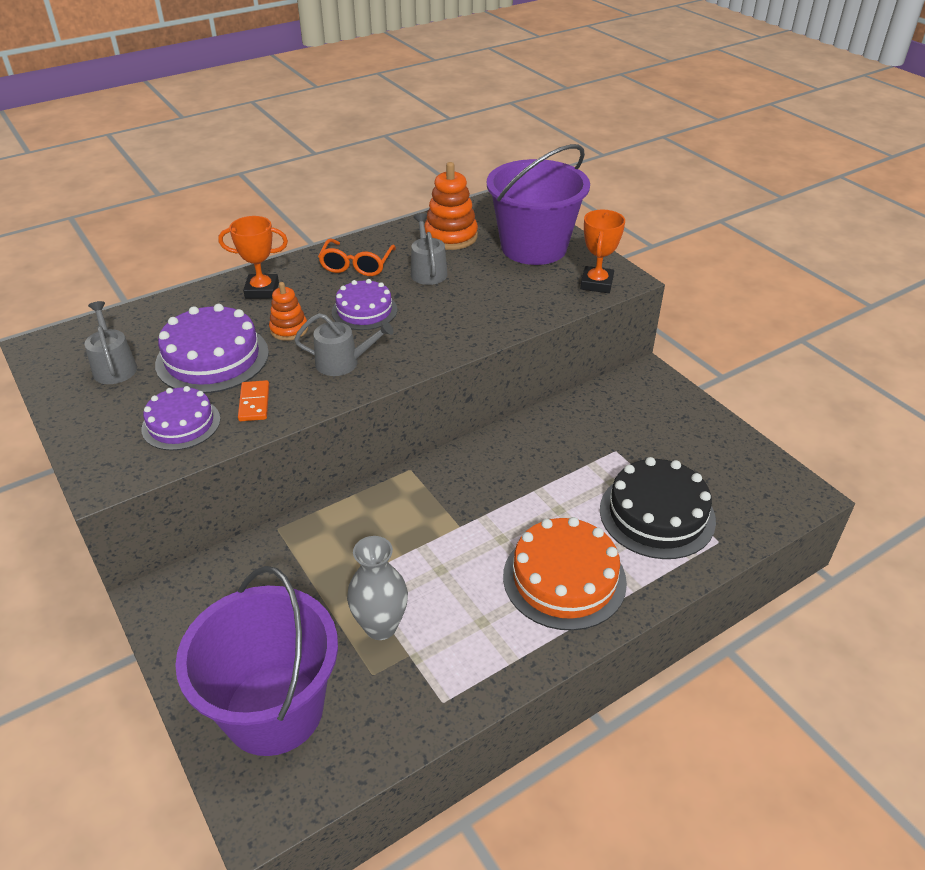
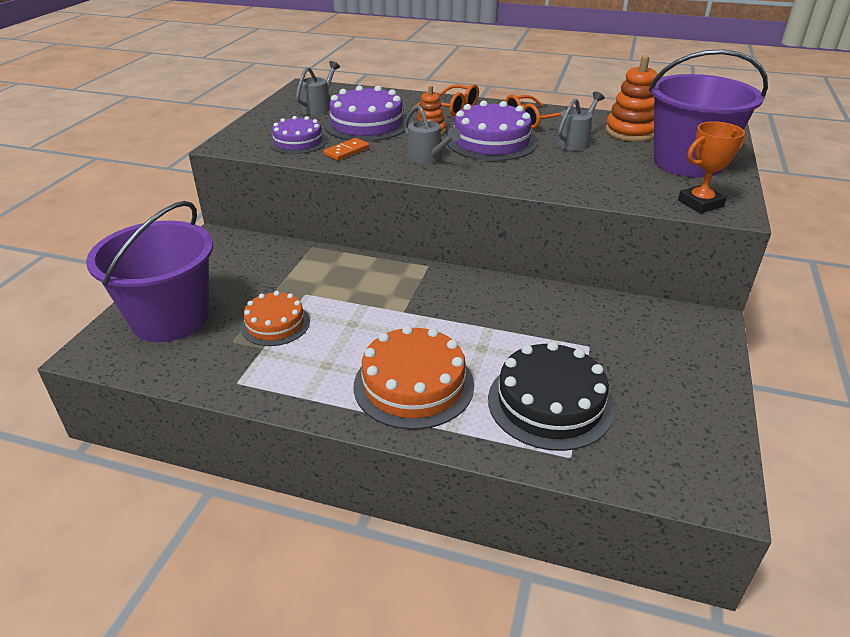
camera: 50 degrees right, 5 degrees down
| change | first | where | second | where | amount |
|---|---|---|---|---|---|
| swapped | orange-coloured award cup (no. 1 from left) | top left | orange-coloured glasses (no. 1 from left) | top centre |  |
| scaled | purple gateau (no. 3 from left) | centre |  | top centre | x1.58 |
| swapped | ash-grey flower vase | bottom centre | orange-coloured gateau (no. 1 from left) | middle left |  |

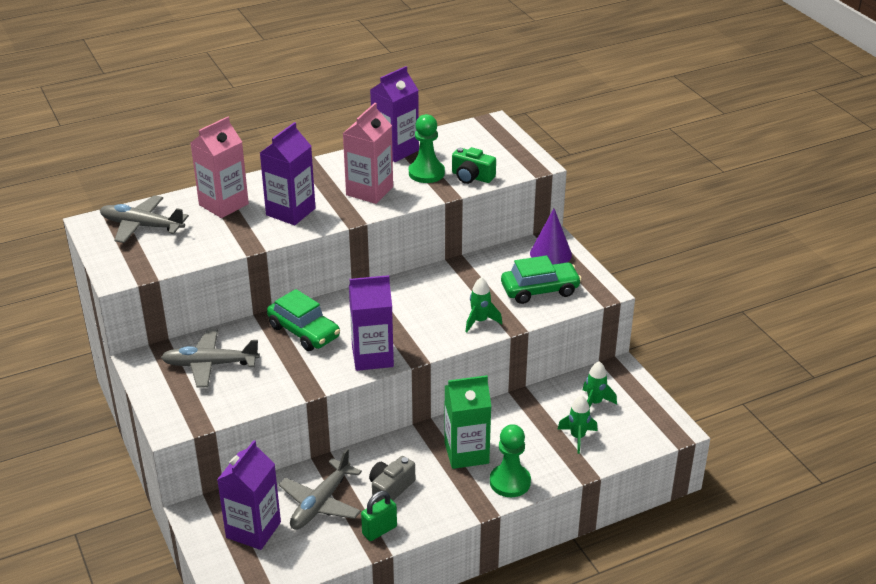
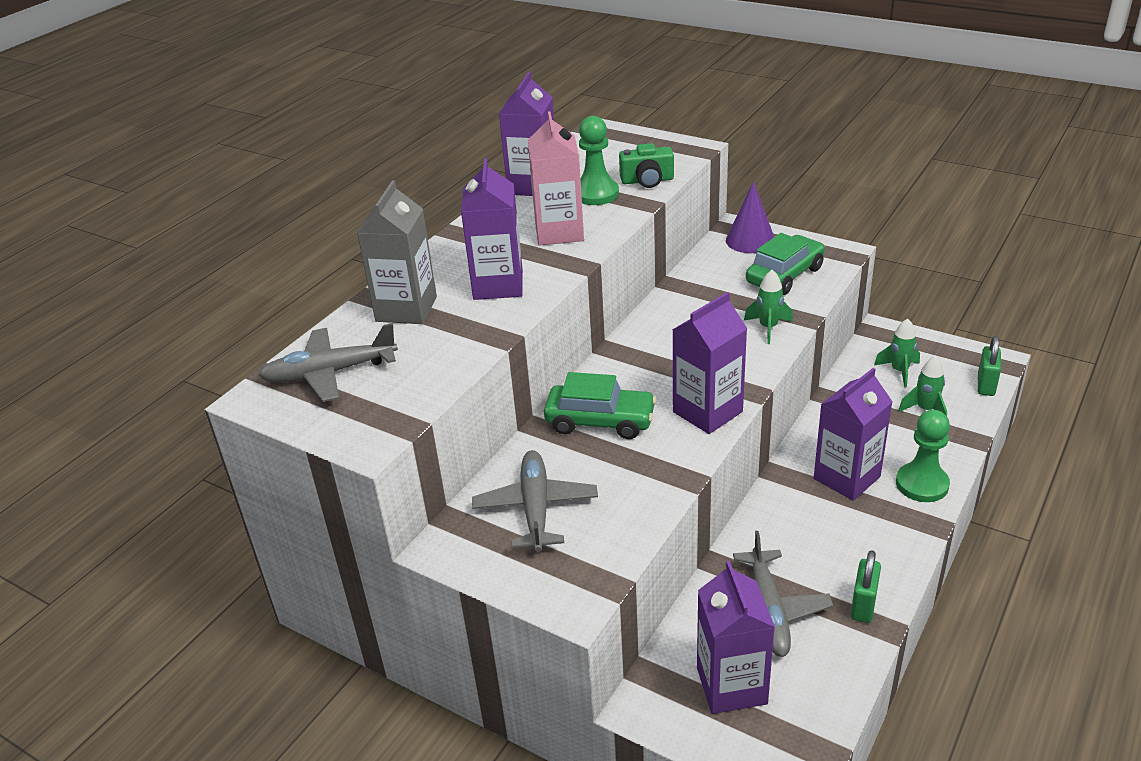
camera: 30 degrees left, 0 degrees up
| change | first | where | second | where | amount |
|---|---|---|---|---|---|
| repainted | pink milk carton (no. 1 from left) | top left | ash-grey milk carton | top centre |  |
| rotated | ash-grey plane (no. 2 from left) | middle left |  | centre | 120 degrees clockwise |
| repainted | leaf-green milk carton | bottom centre | purple milk carton (no. 5 from left) | middle right |  |
| gone | ash-grey camera | bottom centre |  |  |  |
| new |  |  | leaf-green small lock (no. 2 from left) | middle right |  |

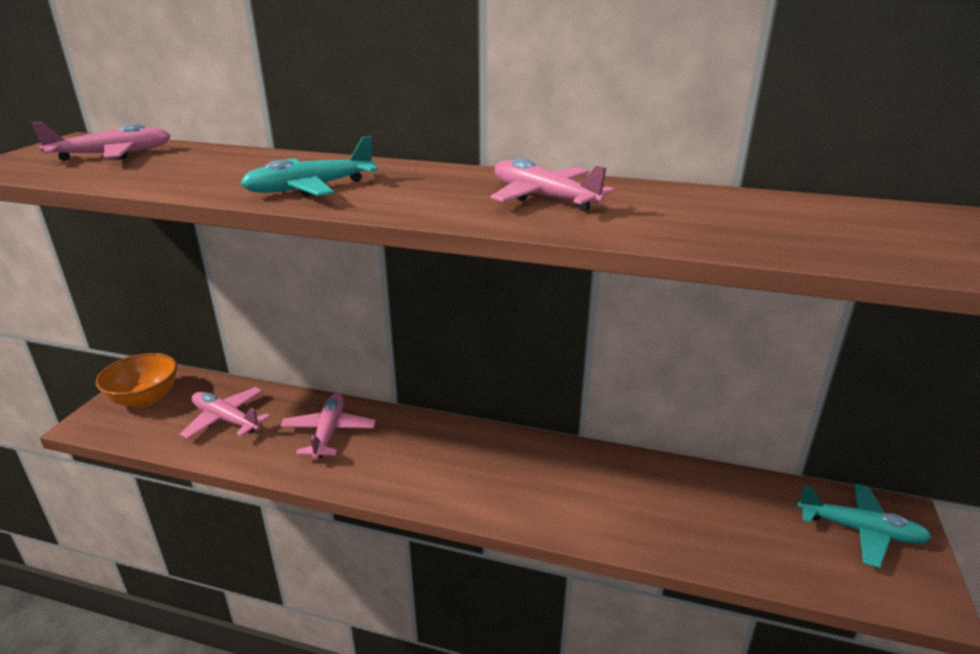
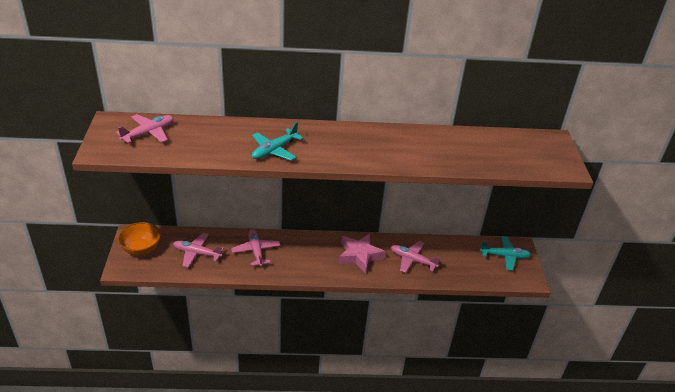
camera: 20 degrees left, 10 degrees up
| change | first | where | second | where | amount |
|---|---|---|---|---|---|
| shifted | pink plane (no. 4 from left) | top centre |  | centre |  |
| new |  |  | pink star | centre |  |

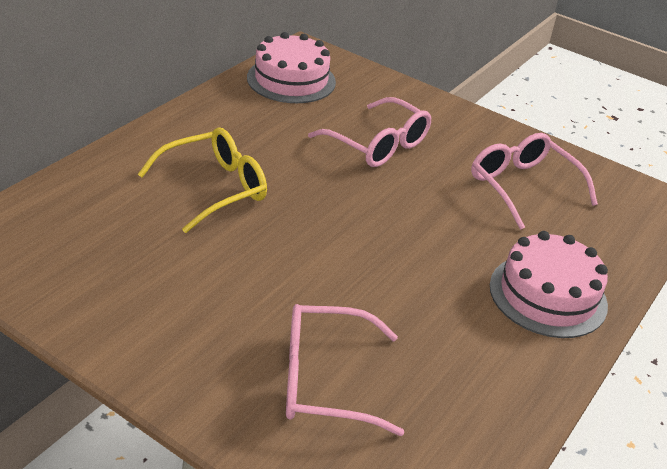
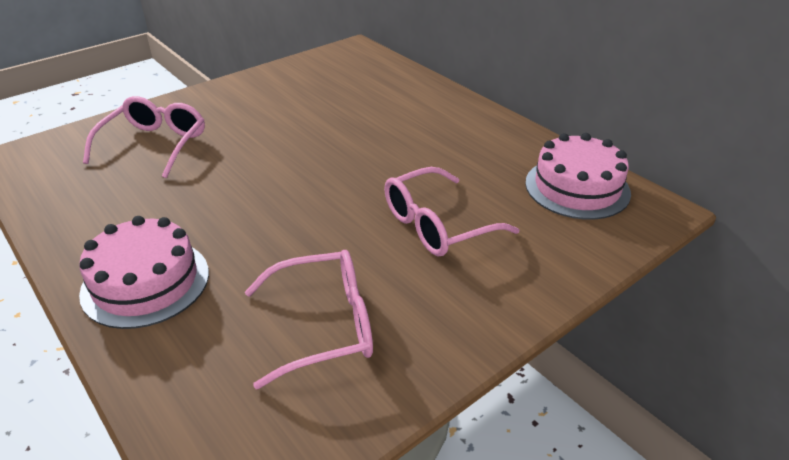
camera: 110 degrees right, 0 degrees up
| change | first | where | second | where | amount |
|---|---|---|---|---|---|
| gone | bright yellow glasses | middle left |  |  |  |

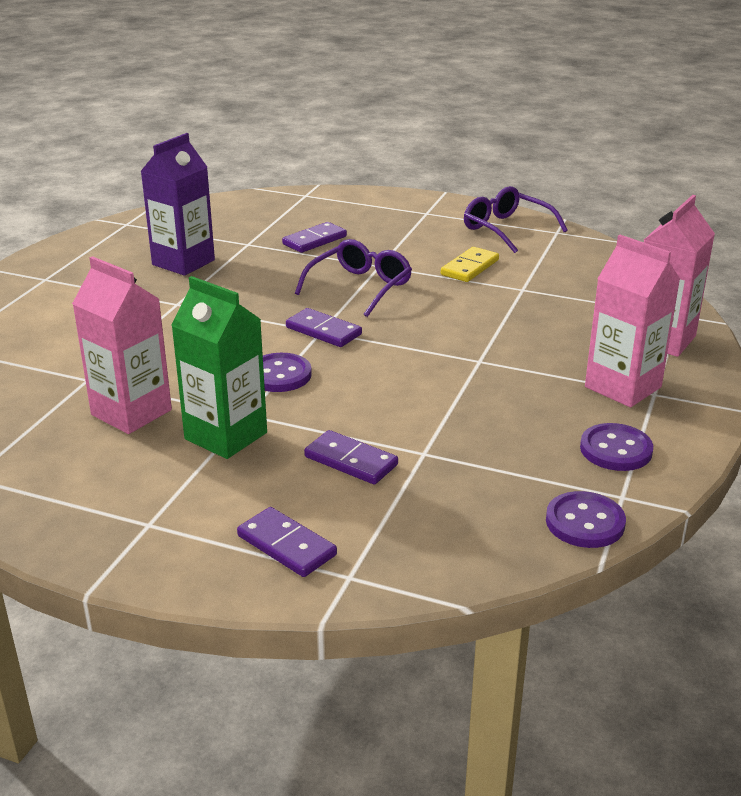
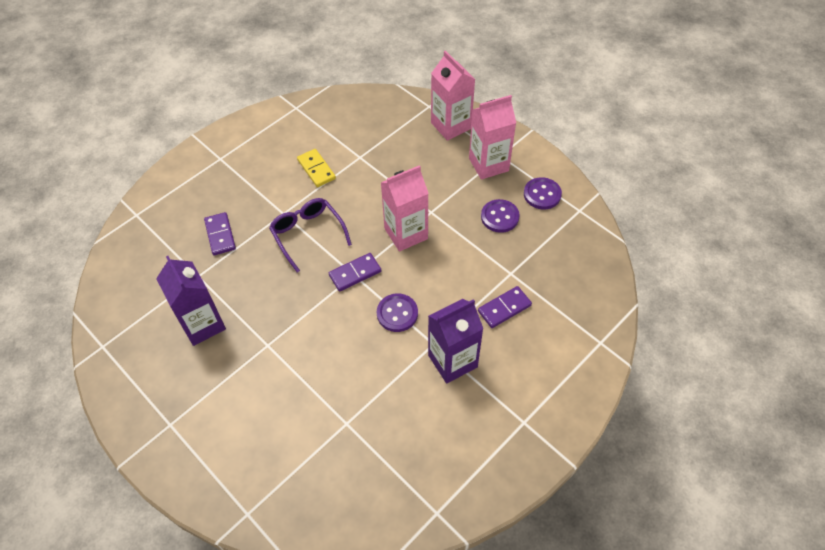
camera: 65 degrees left, 25 degrees up
| change | first | where | second | where | amount |
|---|---|---|---|---|---|
| gone | purple glasses (no. 2 from left) | top right |  |  |  |
| shifted | pink milk carton (no. 1 from left) | middle left |  | centre |  |
| repainted | leaf-green milk carton | middle left | purple milk carton (no. 2 from left) | centre |  |
| shifted | purple shirt button (no. 2 from left) | middle right |  | centre |  |
| gone | purple domino (no. 1 from left) | bottom centre |  |  |  |

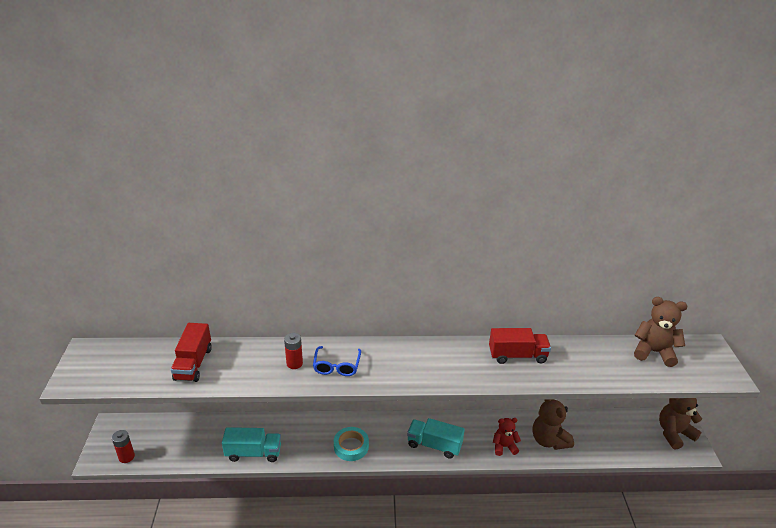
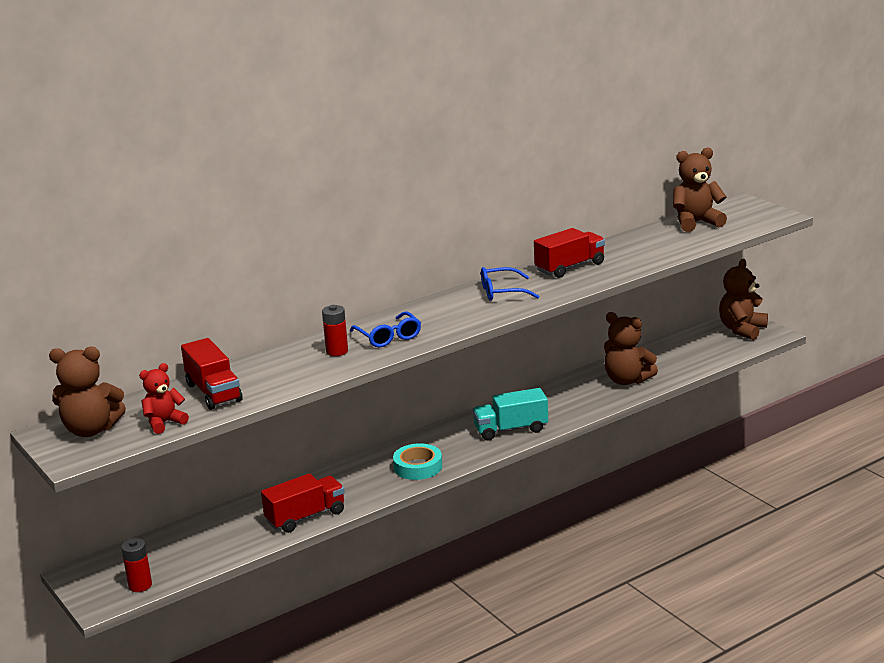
camera: 30 degrees left, 10 degrees down
| change | first | where | second | where | amount |
|---|---|---|---|---|---|
| shifted | crimson teddy bear | bottom centre |  | middle left |  |
| repainted | aqua toy truck (no. 1 from left) | bottom left | crimson toy truck (no. 2 from left) | bottom centre |  |
| new |  |  | royal blue glasses (no. 2 from left) | centre |  |
| new |  |  | dark brown teddy bear (no. 1 from left) | middle left |  |

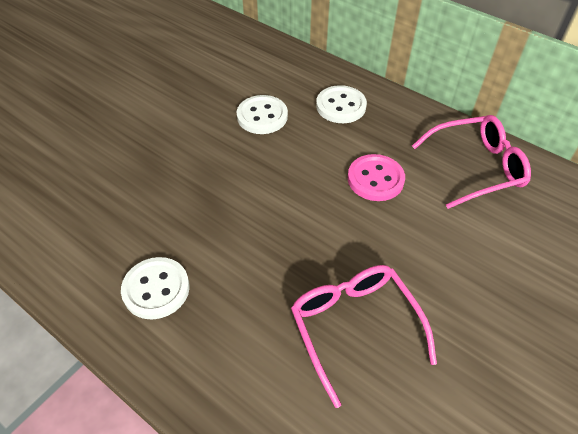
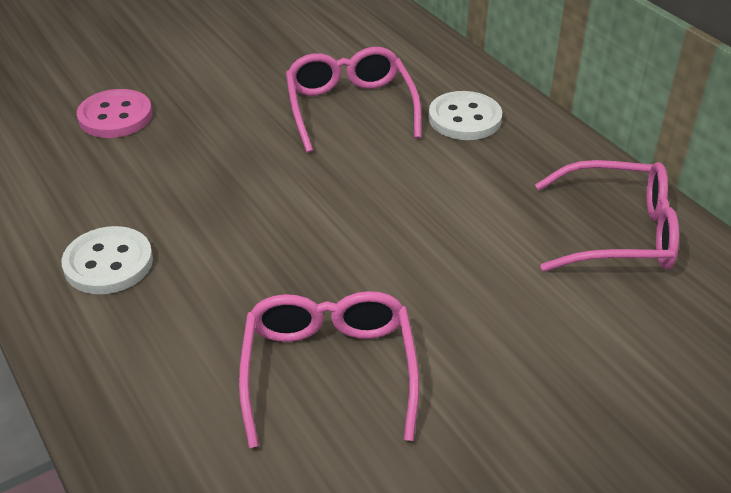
camera: 20 degrees right, 10 degrees down
| change | first | where | second | where | amount |
|---|---|---|---|---|---|
| swapped | white shirt button (no. 2 from left) | top centre | pink glasses (no. 2 from left) | top centre |  |
| shifted | pink shirt button | centre |  | top left |  |

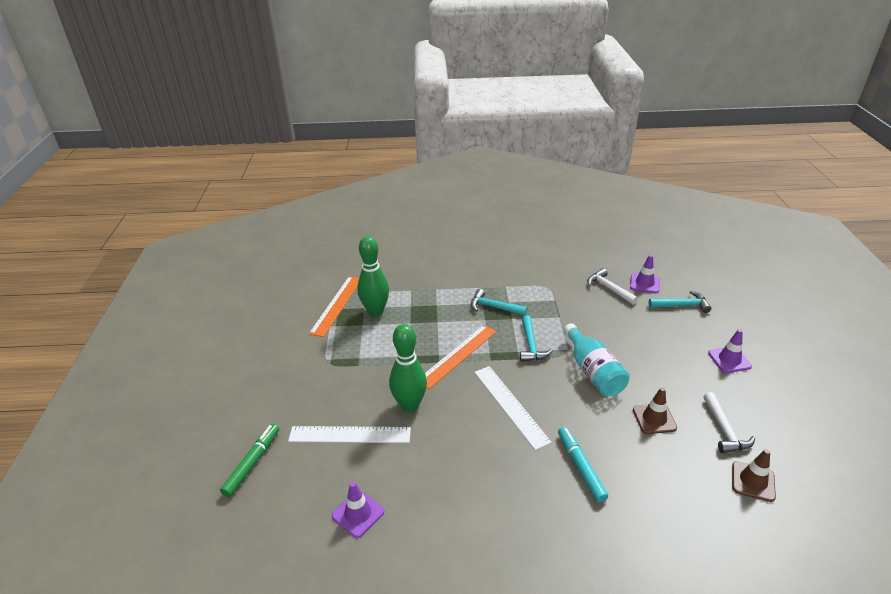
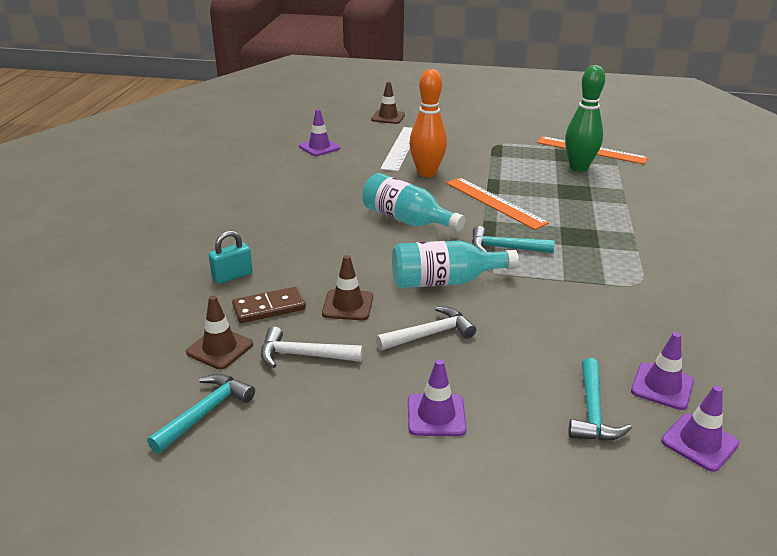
camera: 100 degrees right, 5 degrees down
| change | first | where | second | where | amount |
|---|---|---|---|---|---|
| shifted | white claw hammer (no. 1 from left in the first image) | middle right | white claw hammer (no. 2 from left) | centre |  |
| shifted | aqua claw hammer (no. 1 from left) | centre |  | bottom left |  |
| repainted | leaf-green tenpin (no. 2 from left) | centre | orange-coloured tenpin | top centre |  |
| swapped | white ruler (no. 2 from left) | bottom centre | aqua flask (no. 1 from left) | centre |  |
| swapped | leaf-green felt pen | bottom left | dark brown safety cone (no. 3 from left) | top centre |  |
| gone | aqua felt pen | bottom centre |  |  |  |
| new |  |  | aqua small lock | middle left |  |
| new |  |  | dark brown domino | centre |  |
| new |  |  | purple safety cone (no. 4 from left) | bottom right |  |

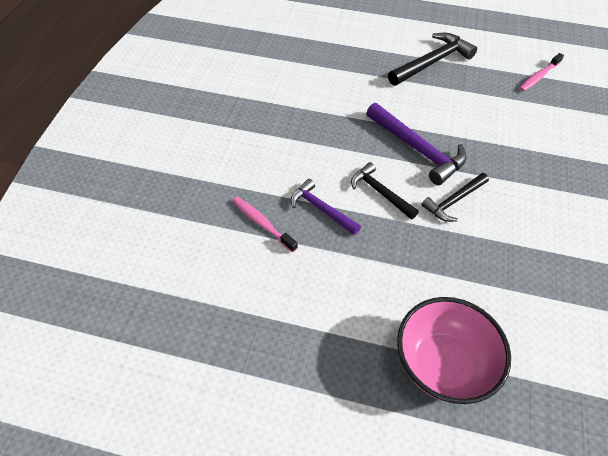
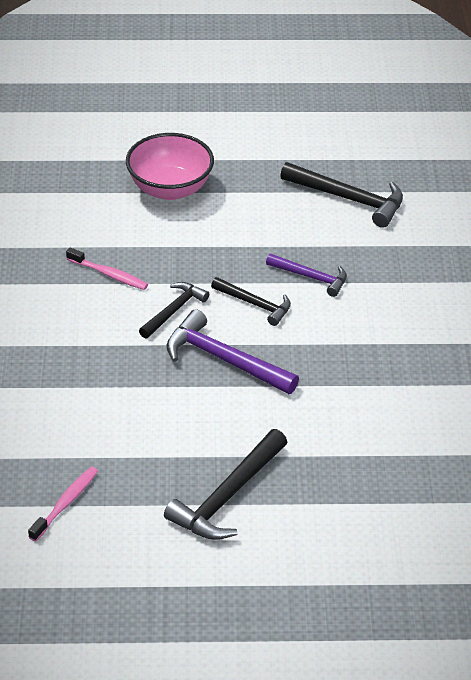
camera: 165 degrees right, 10 degrees down
| change | first | where | second | where | amount |
|---|---|---|---|---|---|
| shifted | pink dental brush (no. 1 from left in the first image) | centre | pink dental brush (no. 2 from left) | middle left |  |
| new |  |  | jet-black claw hammer (no. 4 from left) | top right |  |

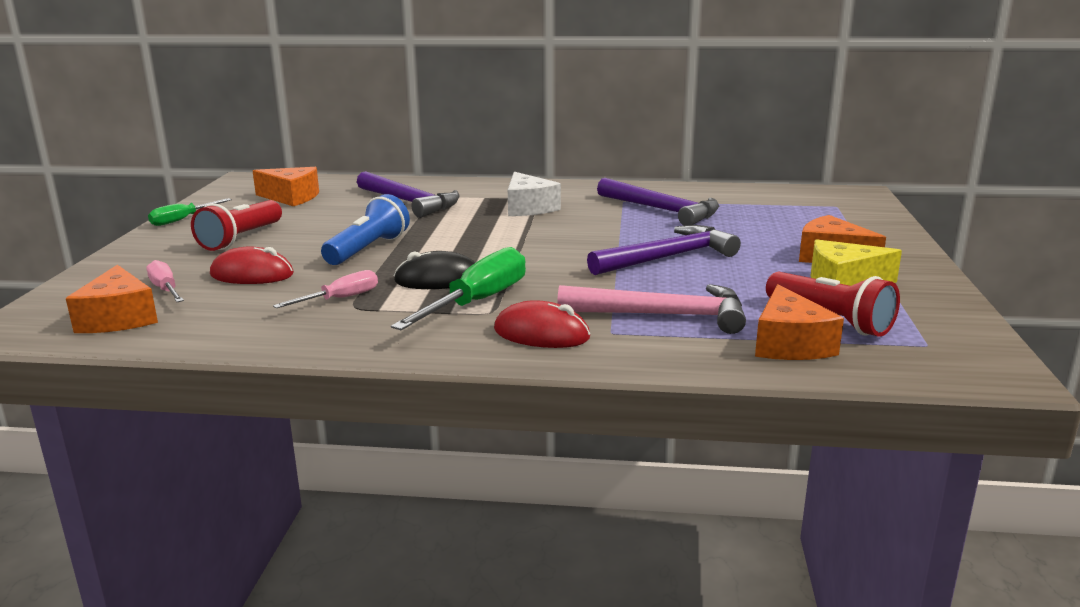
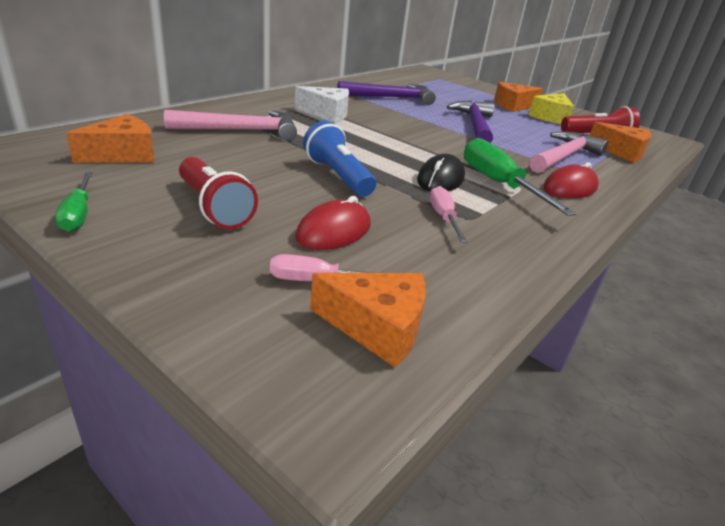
camera: 60 degrees left, 10 degrees up
| change | first | where | second | where | amount |
|---|---|---|---|---|---|
| repainted | purple claw hammer (no. 1 from left) | top centre | pink claw hammer (no. 1 from left) | top left |  |

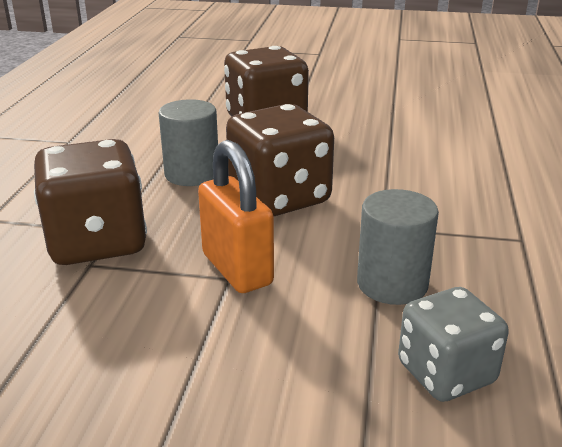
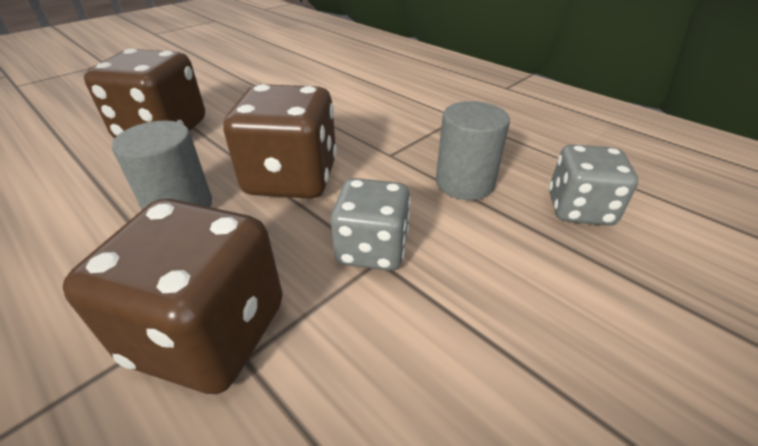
camera: 55 degrees left, 10 degrees up
| change | first | where | second | where | amount |
|---|---|---|---|---|---|
| swapped | orange-coloured small lock | centre | ash-grey die (no. 1 from left) | centre |  |

